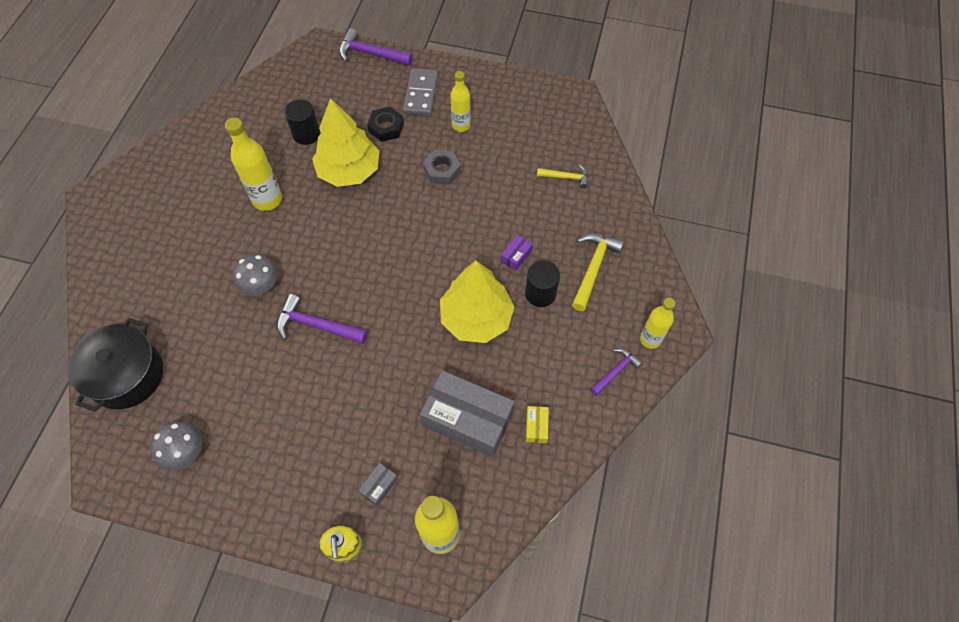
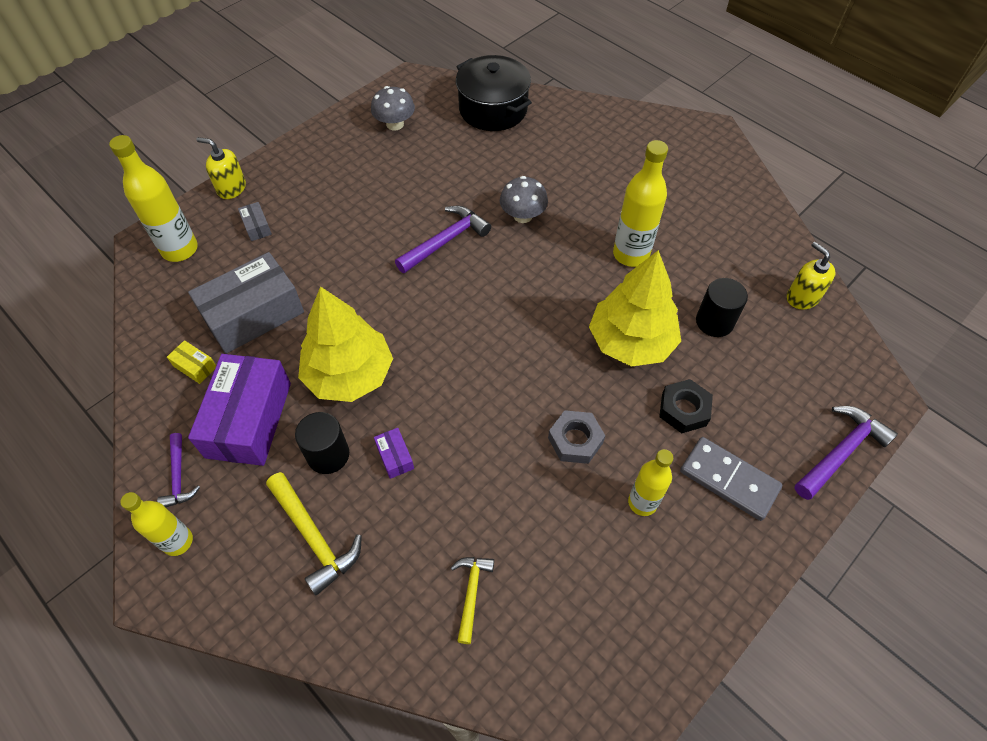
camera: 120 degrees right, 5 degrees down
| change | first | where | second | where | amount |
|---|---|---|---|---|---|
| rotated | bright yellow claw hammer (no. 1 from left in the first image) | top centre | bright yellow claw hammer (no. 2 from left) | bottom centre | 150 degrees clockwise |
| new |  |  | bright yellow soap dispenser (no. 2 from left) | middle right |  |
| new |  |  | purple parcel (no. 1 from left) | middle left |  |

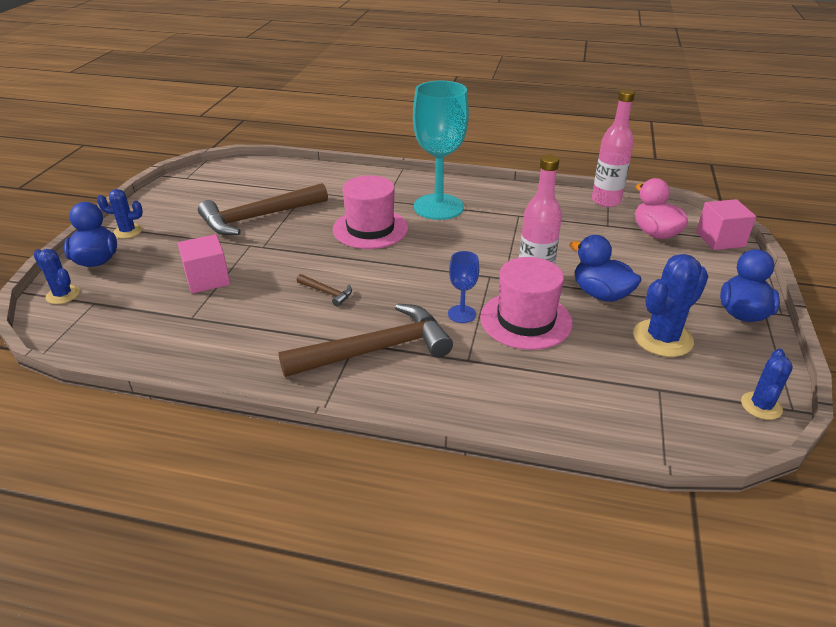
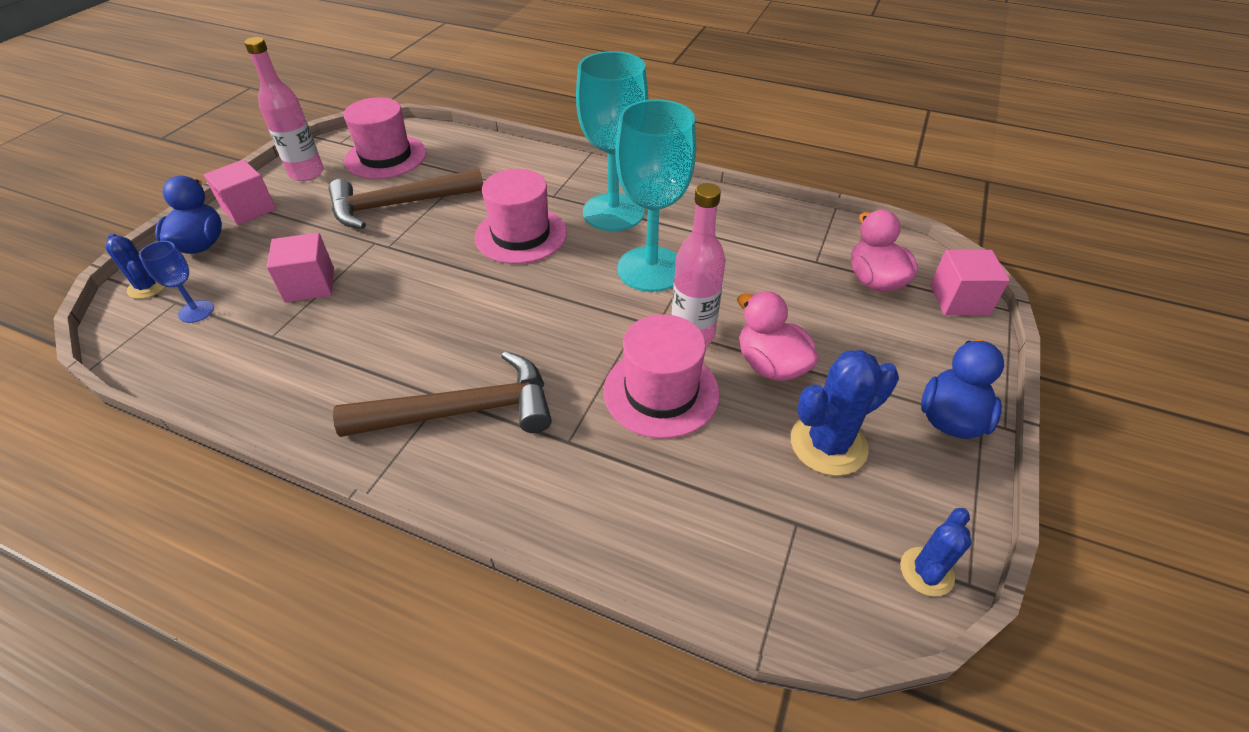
camera: 10 degrees right, 10 degrees up
| change | first | where | second | where | amount |
|---|---|---|---|---|---|
| shifted | pink flask (no. 2 from left in the first image) | top right | pink flask (no. 1 from left) | top left |  |
| swapped | royal blue prickly plant (no. 2 from left) | middle left | pink block (no. 1 from left) | top left |  |
| repainted | royal blue rubber duck (no. 2 from left) | middle right | pink rubber duck (no. 1 from left) | centre |  |
| shifted | royal blue wine glass | centre |  | middle left |  |
| gone | dark brown claw hammer (no. 2 from left) | centre |  |  |  |
| new |  |  | pink tall hat (no. 1 from left) | top left |  |
| new |  |  | aqua wine glass (no. 2 from left) | top centre |  |

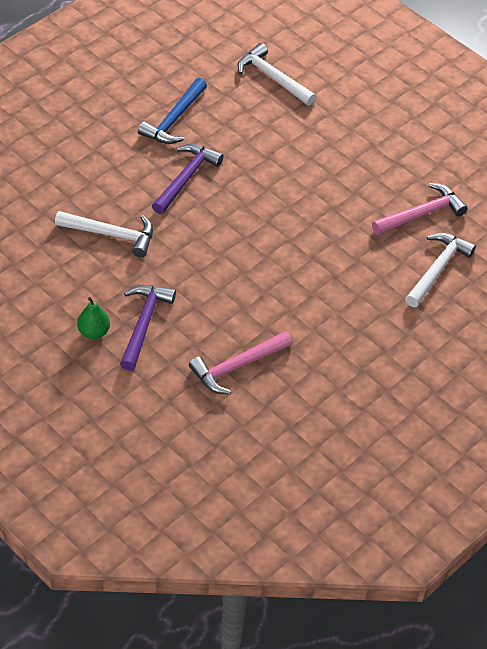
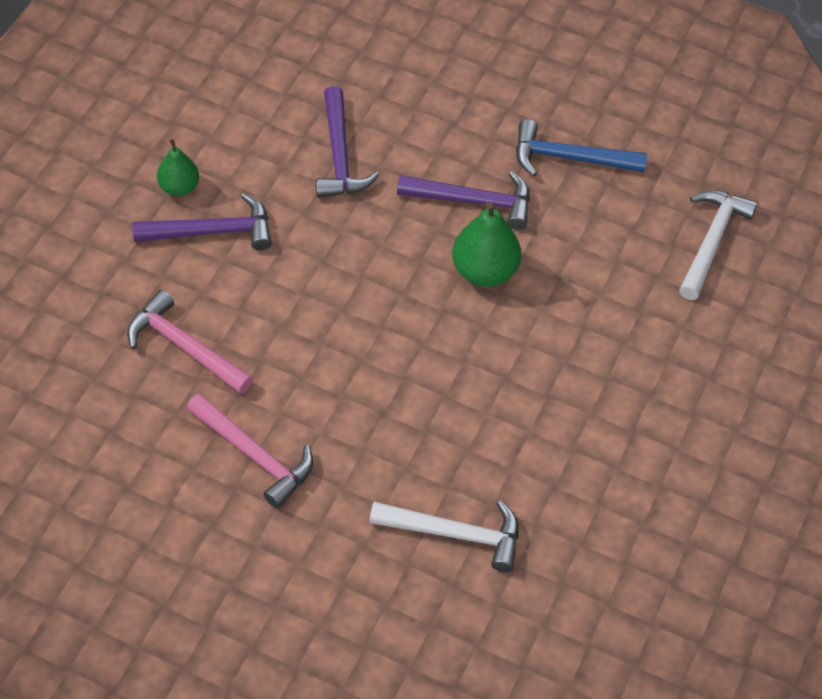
camera: 70 degrees right, 5 degrees up
| change | first | where | second | where | amount |
|---|---|---|---|---|---|
| shifted | pink claw hammer (no. 2 from left) | top right |  | middle left |  |
| repainted | white claw hammer (no. 1 from left) | middle left | purple claw hammer (no. 2 from left) | top centre |  |
| new |  |  | leaf-green pear (no. 2 from left) | centre |  |

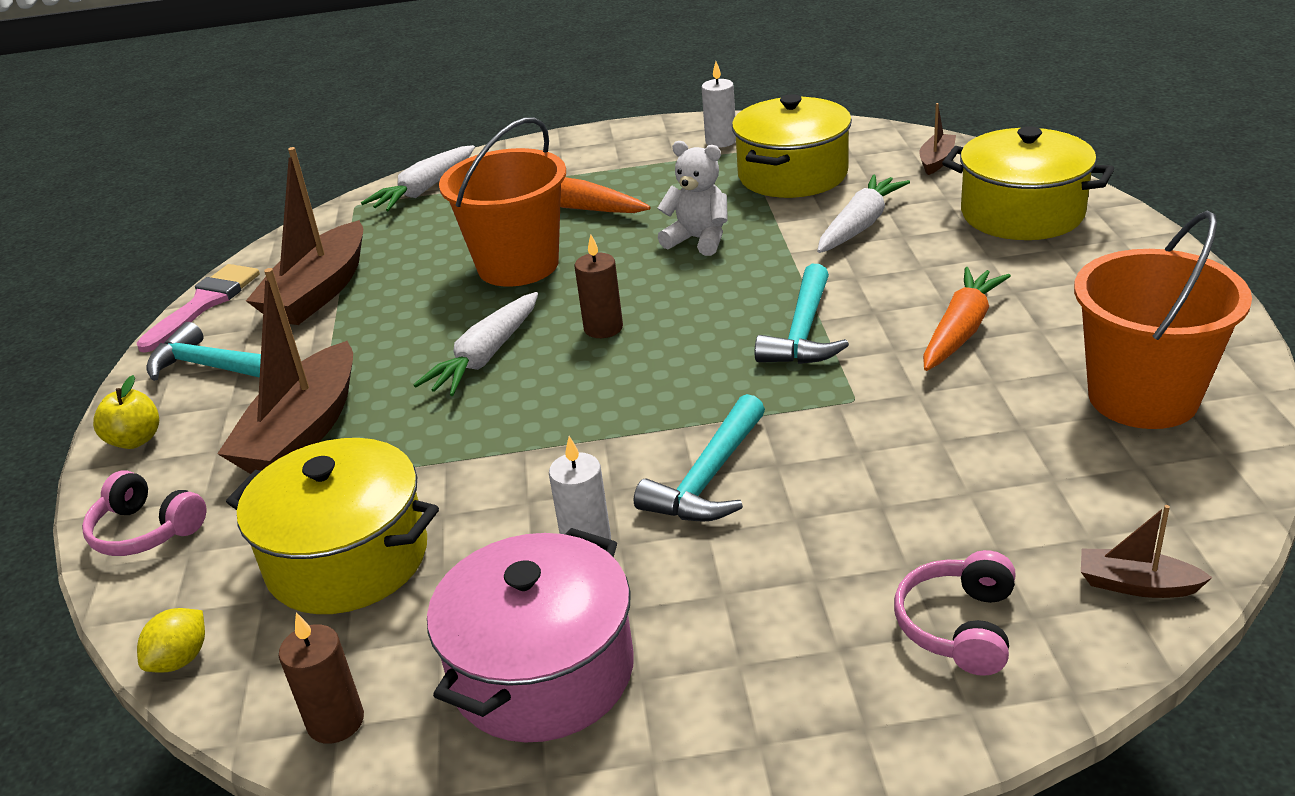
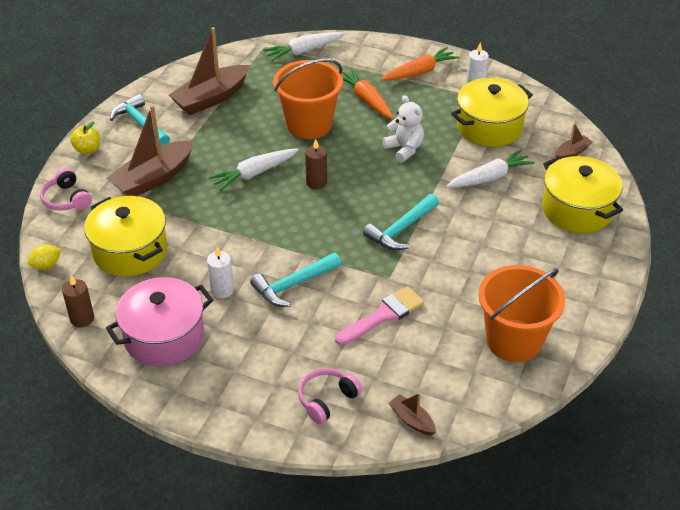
camera: 25 degrees right, 10 degrees up
| change | first | where | second | where | amount |
|---|---|---|---|---|---|
| shifted | pink paint brush | middle left |  | centre |  |
| shifted | orange-coloured carrot (no. 2 from left) | middle right |  | top centre |  |

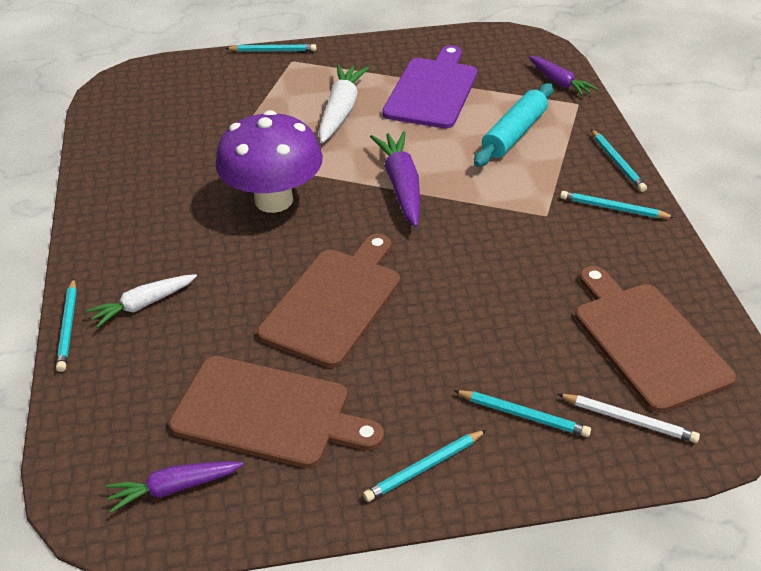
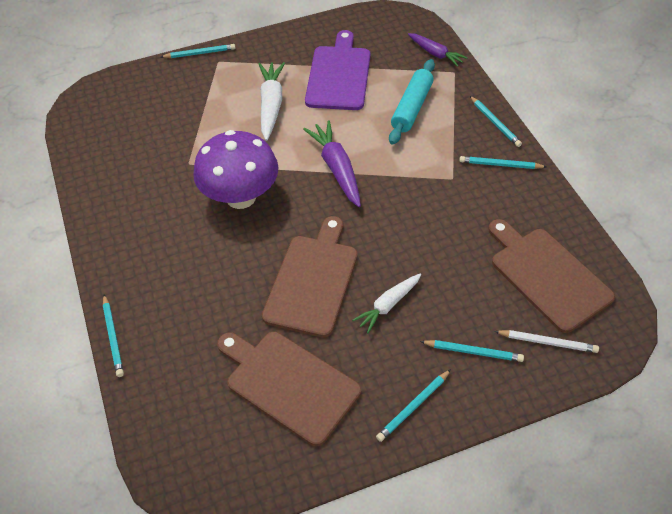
camera: 10 degrees left, 10 degrees up
| change | first | where | second | where | amount |
|---|---|---|---|---|---|
| shifted | white carrot (no. 1 from left in the first image) | middle left | white carrot (no. 2 from left) | centre |  |
| rotated | dark brown bread board (no. 1 from left) | bottom centre |  | bottom centre | 150 degrees counterclockwise |
| gone | purple carrot (no. 1 from left) | bottom left |  |  |  |

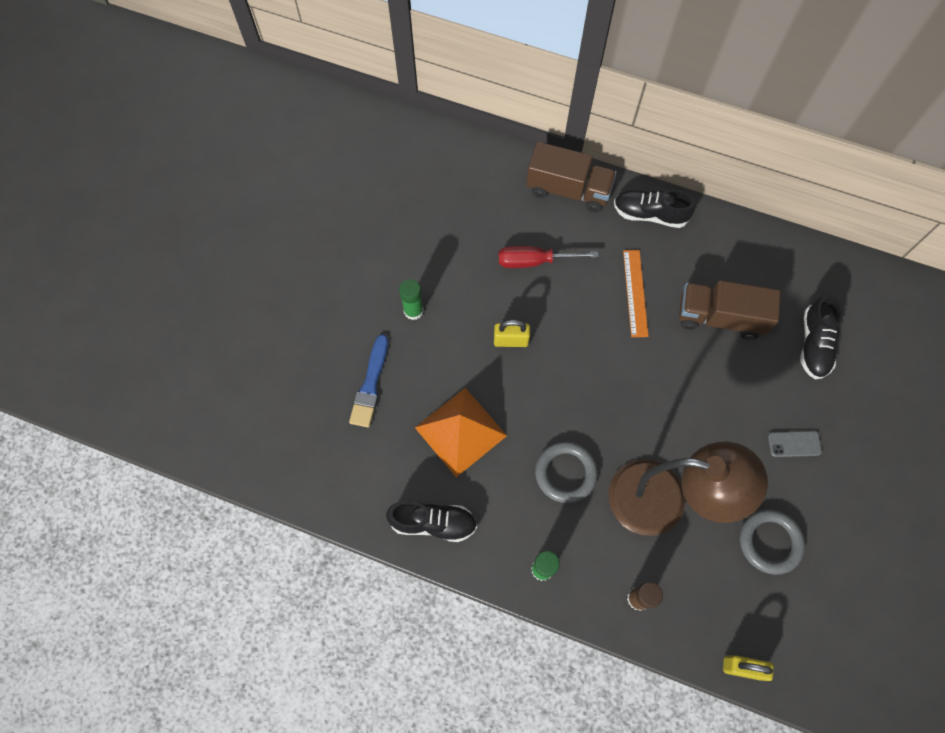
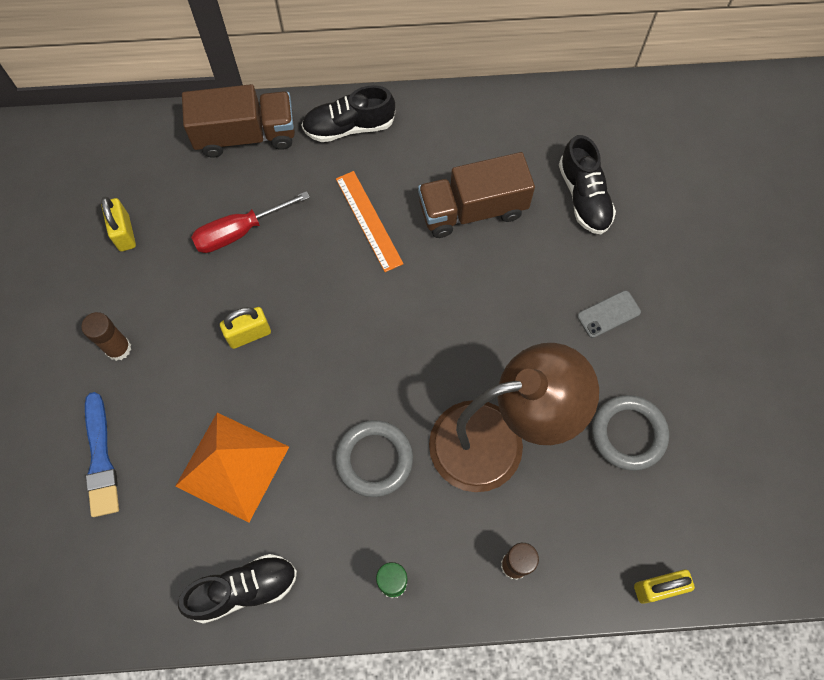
camera: 25 degrees left, 0 degrees up
| change | first | where | second | where | amount |
|---|---|---|---|---|---|
| repainted | leaf-green stick of glue (no. 1 from left) | centre | dark brown stick of glue (no. 1 from left) | middle left |  |
| new |  |  | bright yellow small lock (no. 1 from left) | top left |  |

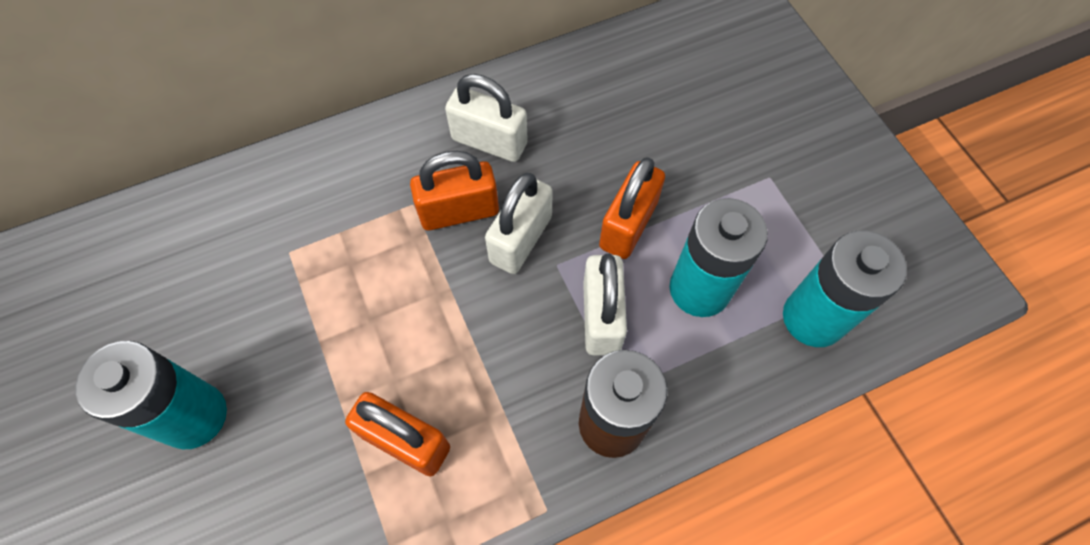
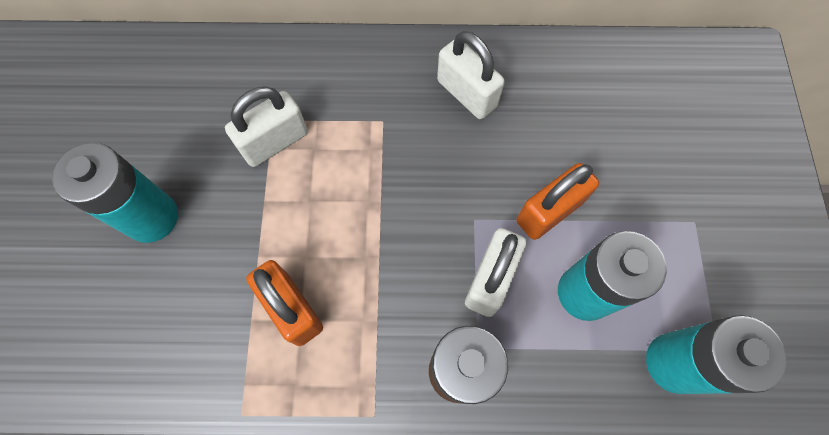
camera: 25 degrees right, 5 degrees up
| change | first | where | second | where | amount |
|---|---|---|---|---|---|
| gone | orange-coloured small lock (no. 2 from left) | centre |  |  |  |
| shifted | white small lock (no. 2 from left in the first image) | centre | white small lock (no. 1 from left) | top left |  |

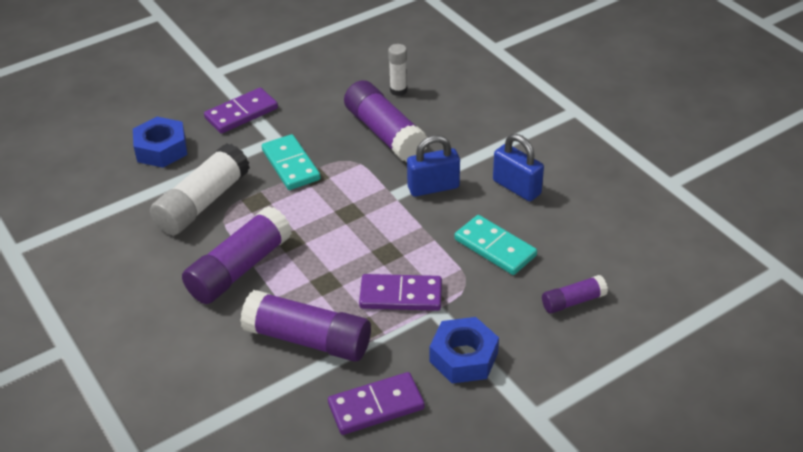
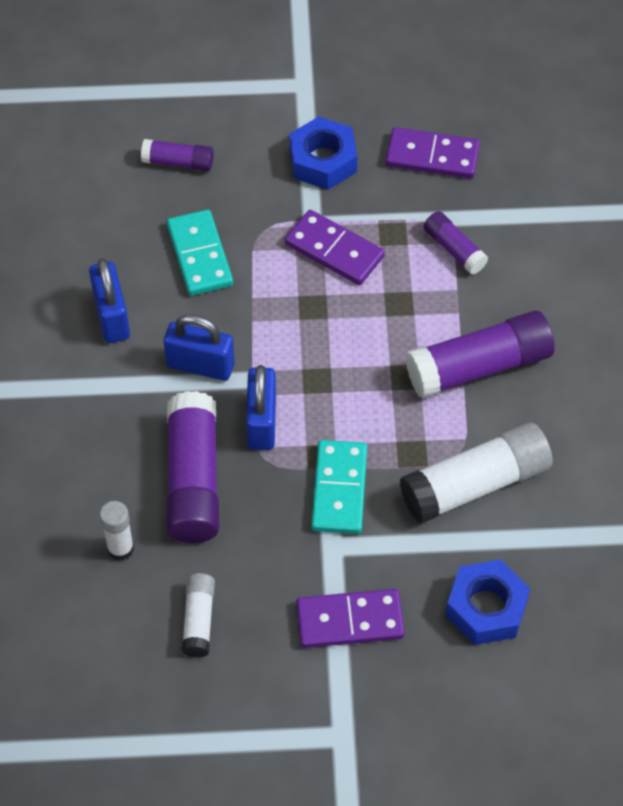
camera: 150 degrees left, 15 degrees up
| change | first | where | second | where | amount |
|---|---|---|---|---|---|
| scaled | purple stick of glue (no. 2 from left in the first image) | bottom centre | purple stick of glue (no. 3 from left) | top right | x0.53 |
| new |  |  | royal blue small lock (no. 3 from left) | centre |  |
| new |  |  | white stick of glue (no. 2 from left) | bottom left |  |

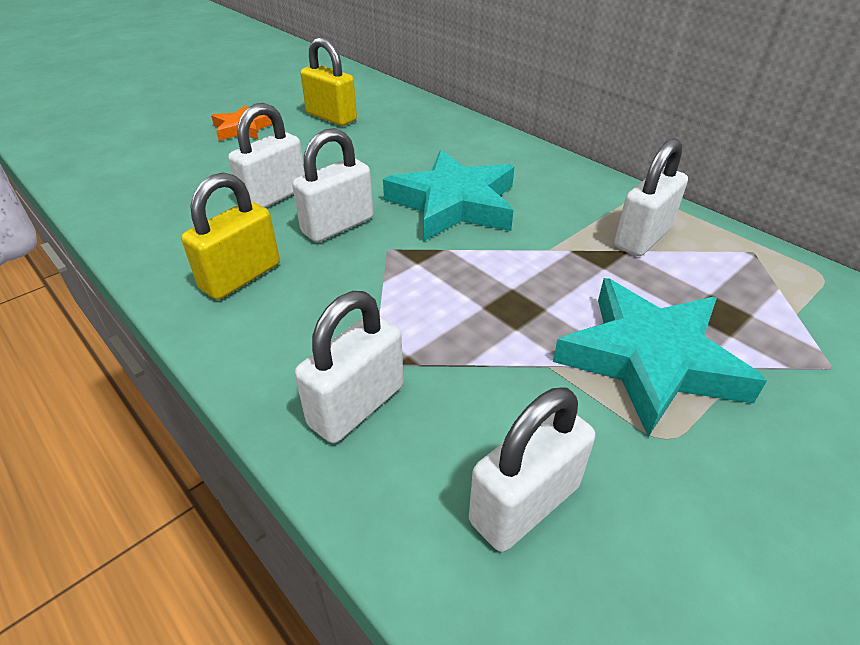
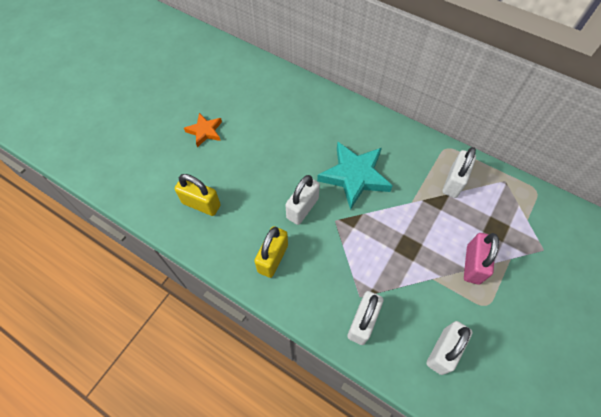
camera: 15 degrees left, 20 degrees up
| change | first | where | second | where | amount |
|---|---|---|---|---|---|
| shifted | bright yellow small lock (no. 2 from left in the first image) | top centre | bright yellow small lock (no. 1 from left) | middle left |  |
| gone | white small lock (no. 1 from left) | top left |  |  |  |
| swapped | aqua star (no. 2 from left) | middle right | pink small lock | middle right |  |

